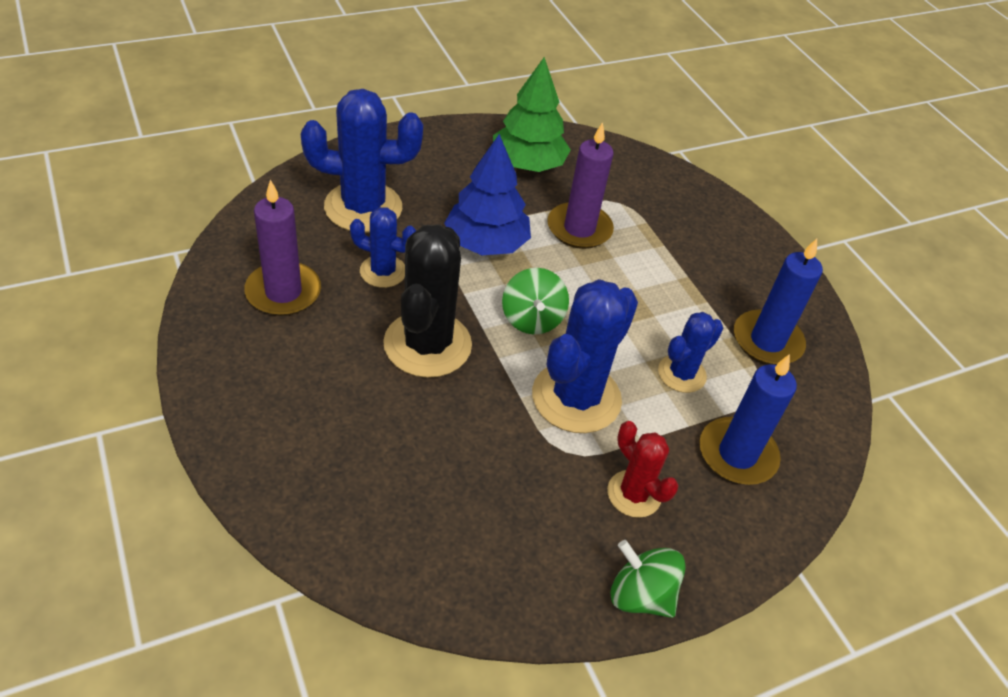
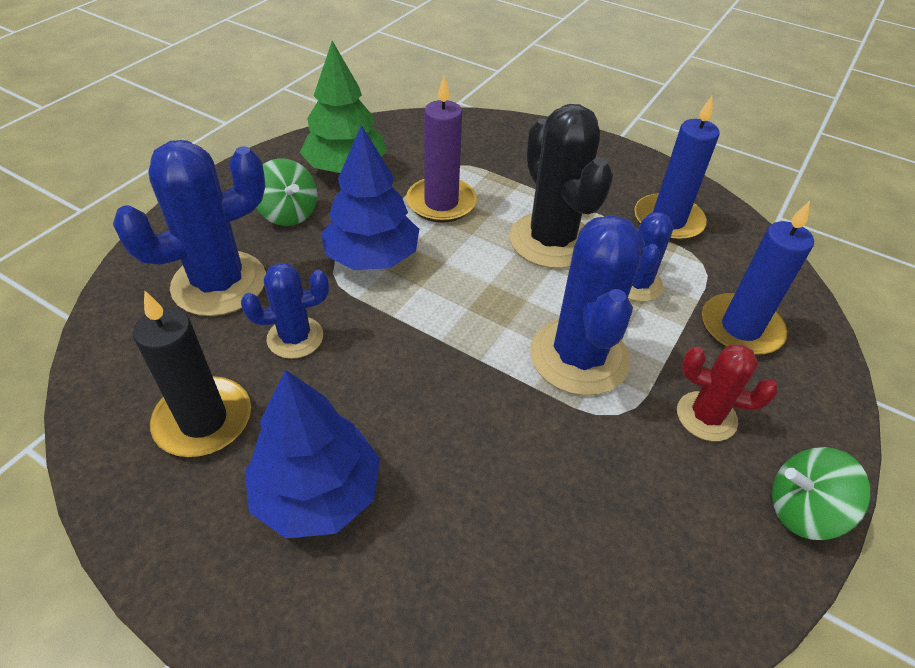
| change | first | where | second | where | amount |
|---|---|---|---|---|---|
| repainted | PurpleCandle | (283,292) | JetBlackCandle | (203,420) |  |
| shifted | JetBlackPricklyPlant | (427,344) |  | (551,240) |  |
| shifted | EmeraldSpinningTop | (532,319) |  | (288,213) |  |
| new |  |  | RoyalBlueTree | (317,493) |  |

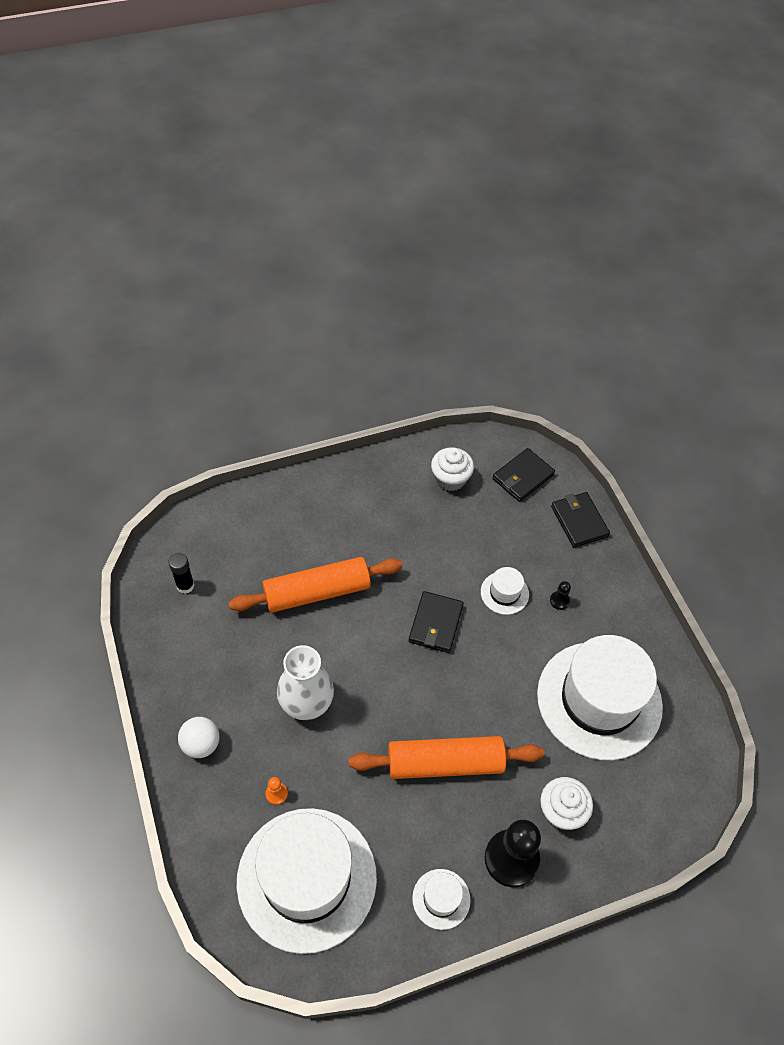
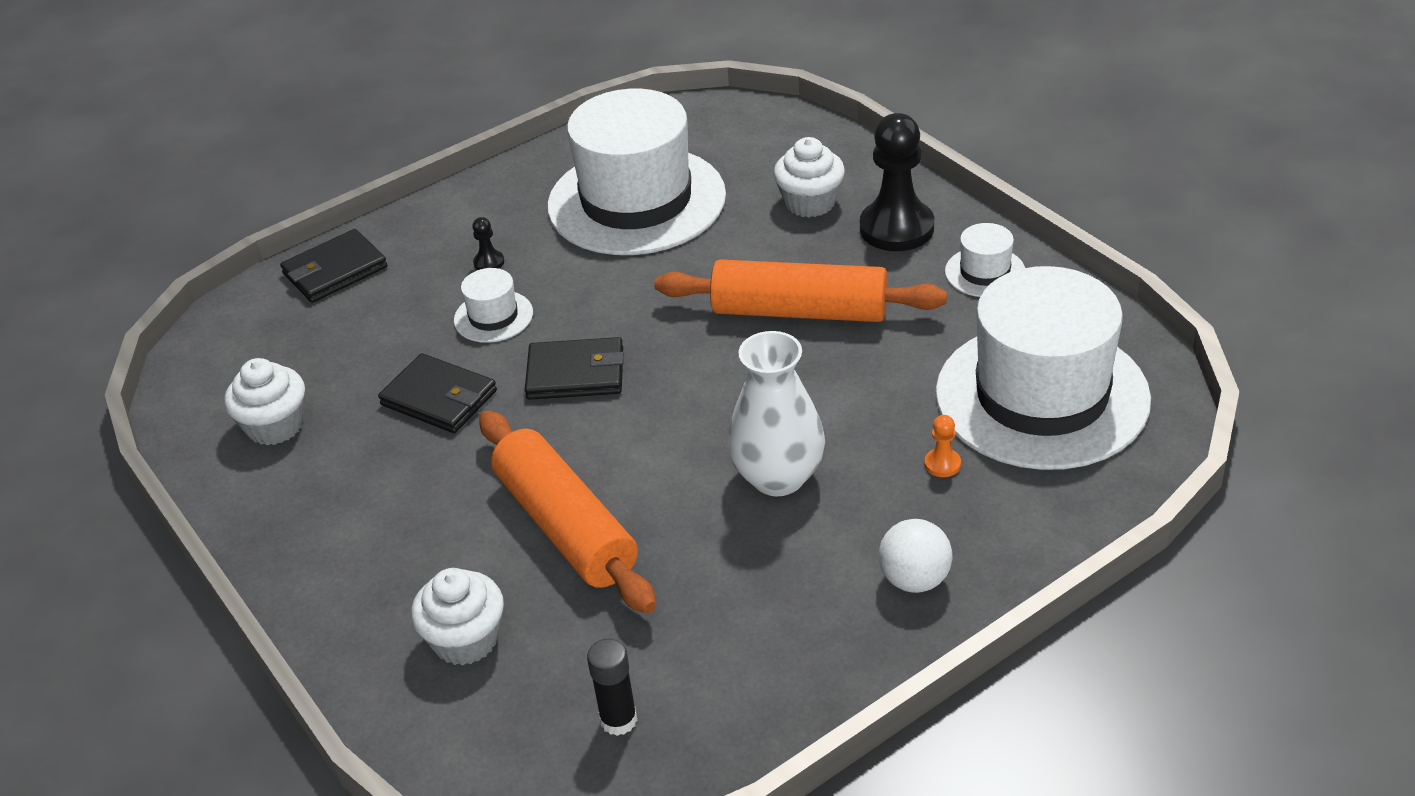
| change | first | where | second | where | amount |
|---|---|---|---|---|---|
| rotated | OrangeRollingPin | (445,763) |  | (800,311) | 60 degrees counterclockwise |
| shifted | JetBlackBillfold | (523,477) |  | (439,398) |  |
| new |  |  | WhiteFairyCake | (466,640) |  |

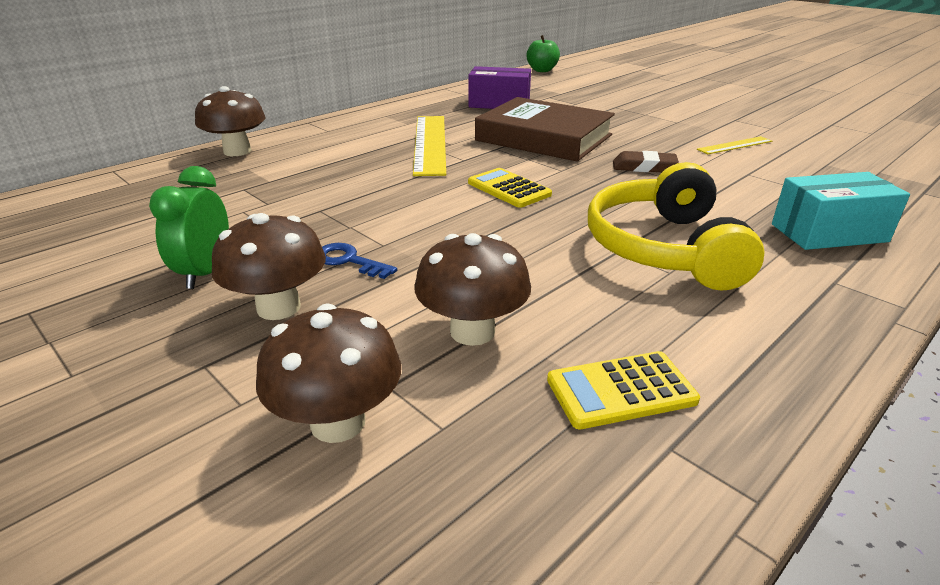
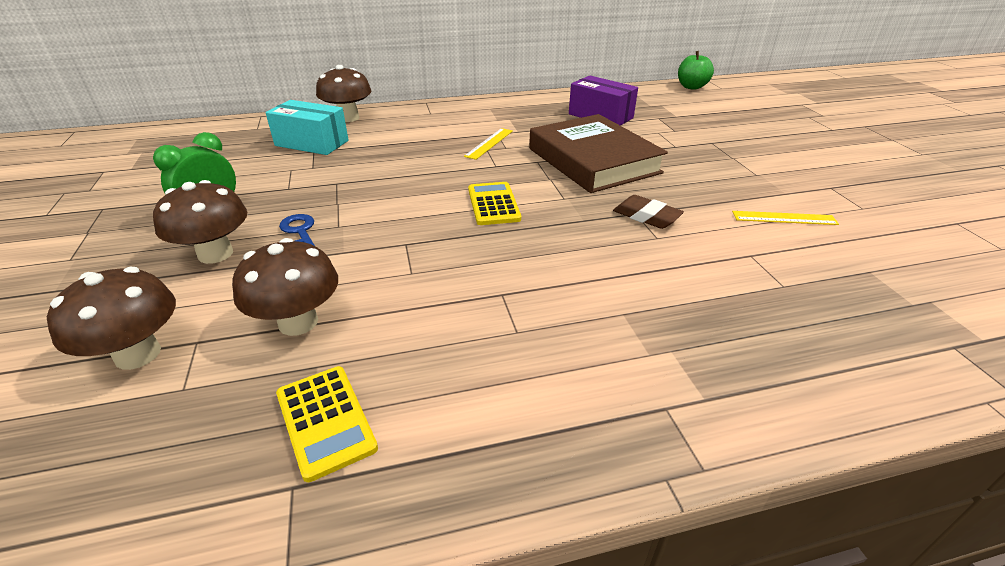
| change | first | where | second | where | amount |
|---|---|---|---|---|---|
| scaled | GoldenStraightedge | (430,143) |  | (489,143) | x0.51 |
| rotated | GoldenCalculator | (621,391) |  | (326,420) | 135 degrees counterclockwise |
| gone | GoldenHeadset | (664,248) |  |  |  |
| shifted | AquaParcel | (829,233) |  | (312,143) |  |

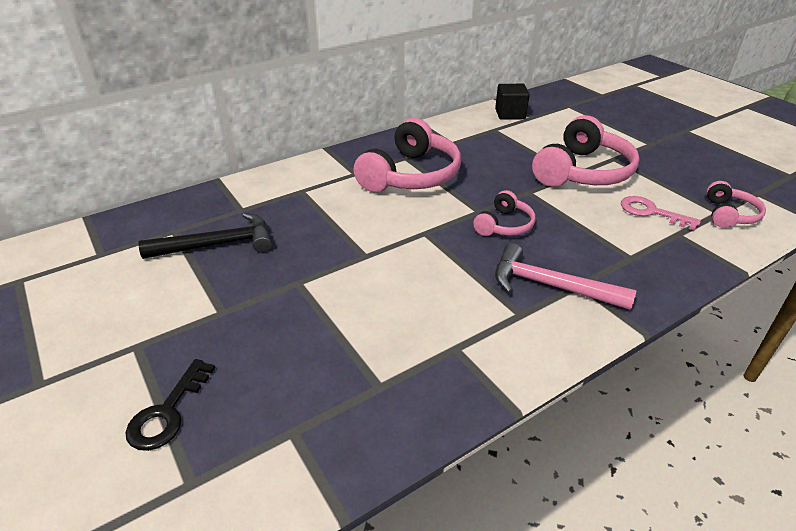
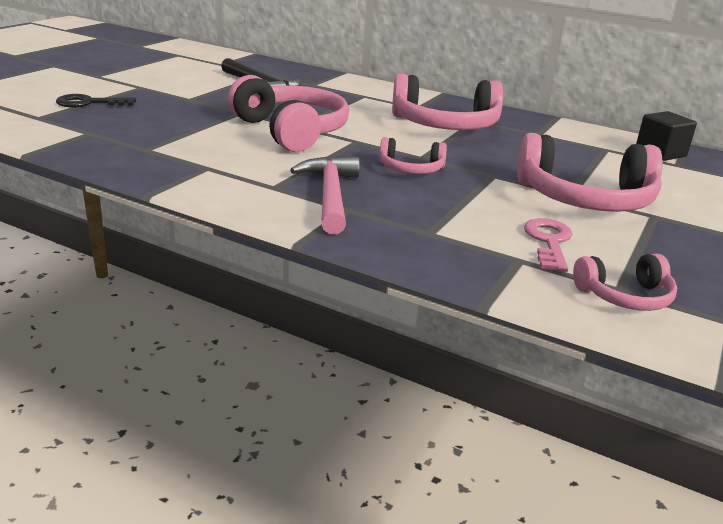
| change | first | where | second | where | amount |
|---|---|---|---|---|---|
| new |  |  | RosyHeadset | (291,131) |  |

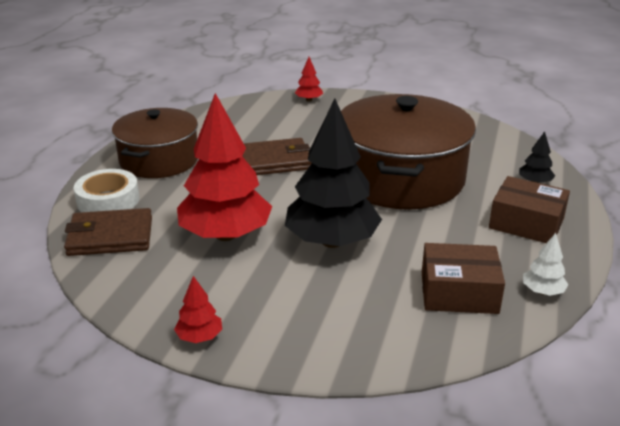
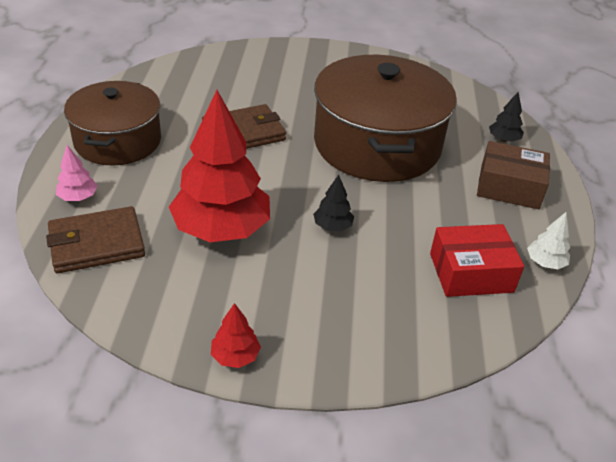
| change | first | where | second | where | amount |
|---|---|---|---|---|---|
| swapped | WhiteTape | (108,200) | RosyTree | (78,197) |  |
| scaled | JetBlackTree | (332,241) |  | (332,226) | x0.42 |
| gone | ScarletTree | (309,100) |  |  |  |
| repainted | DarkBrownParcel | (459,292) | ScarletParcel | (471,273) |  |

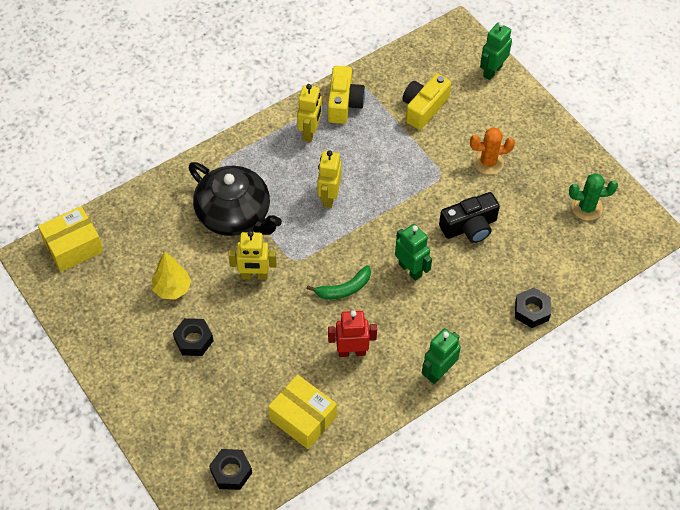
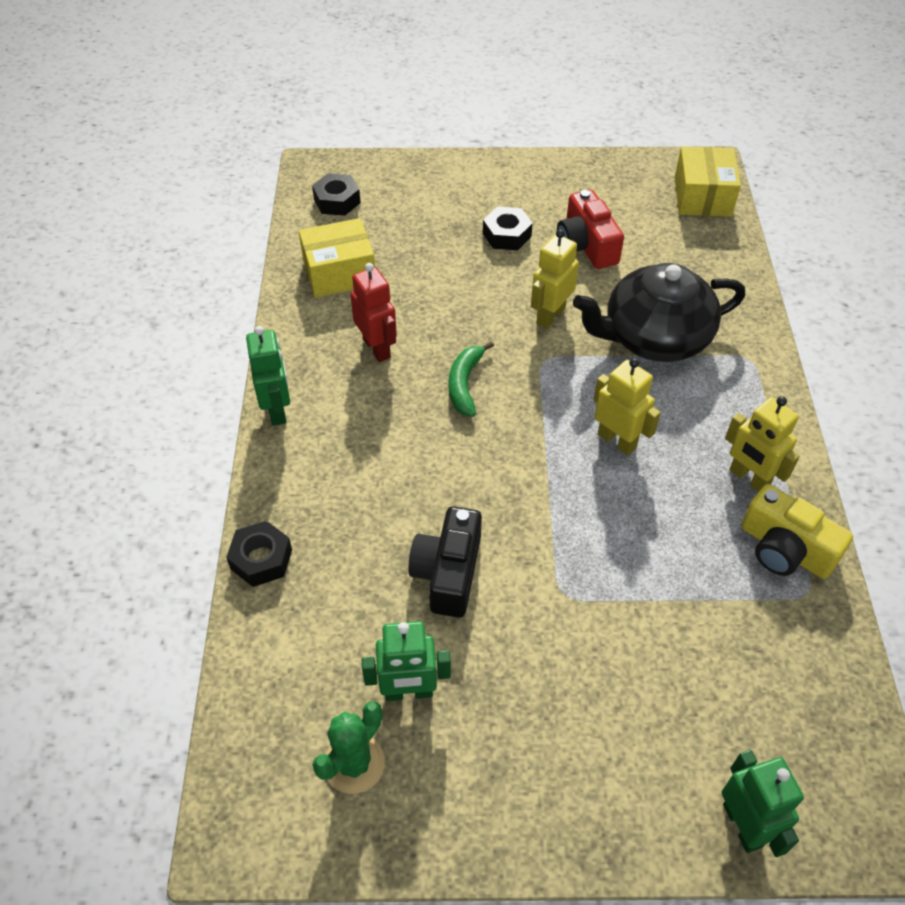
| change | first | where | second | where | amount |
|---|---|---|---|---|---|
| swapped | GoldenTree | (172,289) | ScarletPhotoCamera | (586,245) |  |
| rotated | ScarletToyRobot | (352,351) |  | (377,348) | 60 degrees counterclockwise |
| shifted | EmeraldToyRobot | (410,270) |  | (408,692) |  |
| gone | GoldenPhotoCamera | (424,108) |  |  |  |
| gone | OrangePricklyPlant | (488,162) |  |  |  |

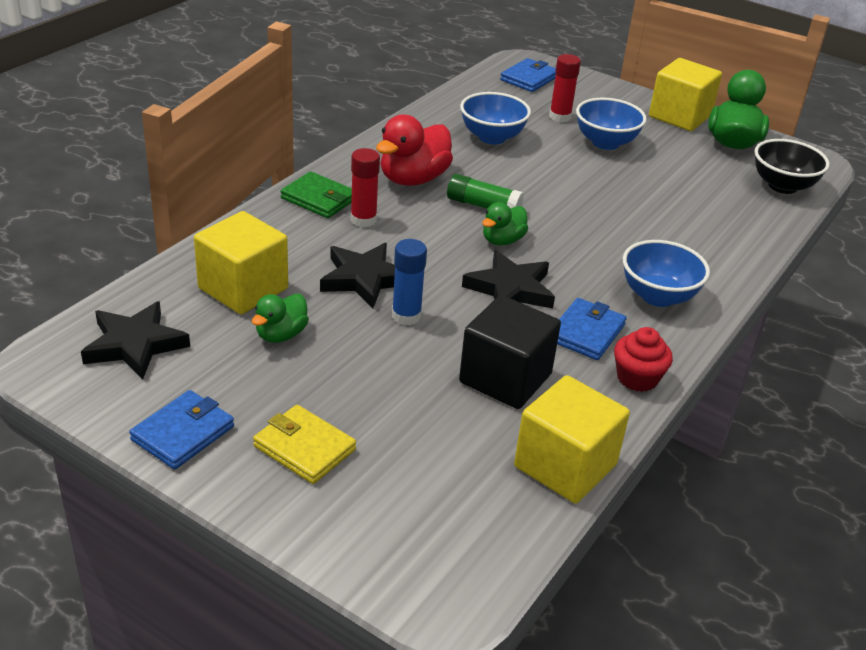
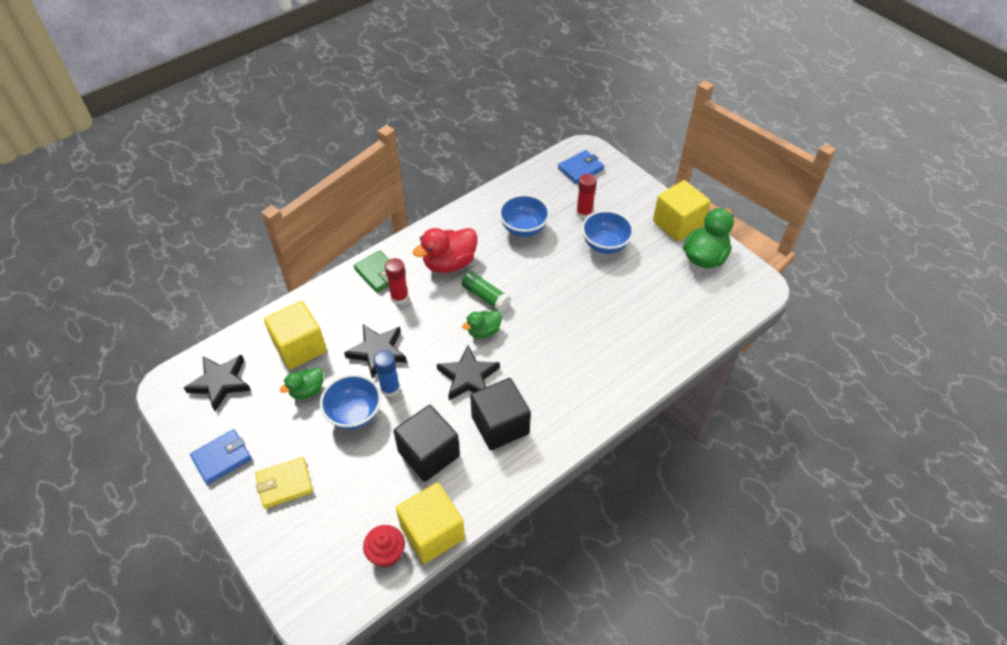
| change | first | where | second | where | amount |
|---|---|---|---|---|---|
| rotated | GoldenBillfold | (304,448) |  | (285,484) | 75 degrees counterclockwise |
| swapped | RoyalBlueBillfold | (586,332) | JetBlackSolidCube | (500,425) |  |
| shifted | ScarletFairyCake | (637,378) |  | (386,553) |  |
| shifted | RoyalBlueBowl | (658,296) |  | (354,414) |  |
| gone | JetBlackBowl | (782,186) |  |  |  |

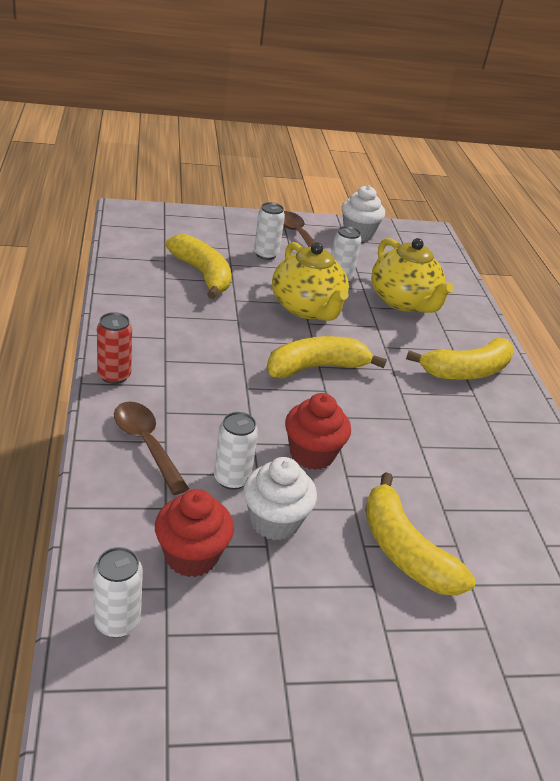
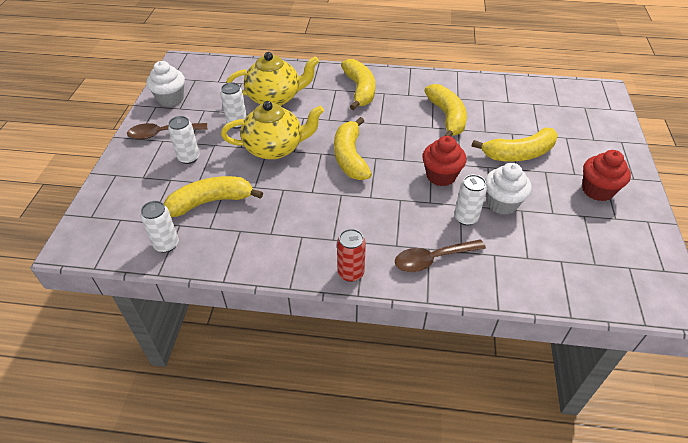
| change | first | where | second | where | amount |
|---|---|---|---|---|---|
| shifted | WhiteSodaCan | (117,622) |  | (166,244) |  |
| shifted | ScarletFairyCake | (191,556) |  | (597,190) |  |
| new |  |  | GoldenToyBanana | (447,117) |  |

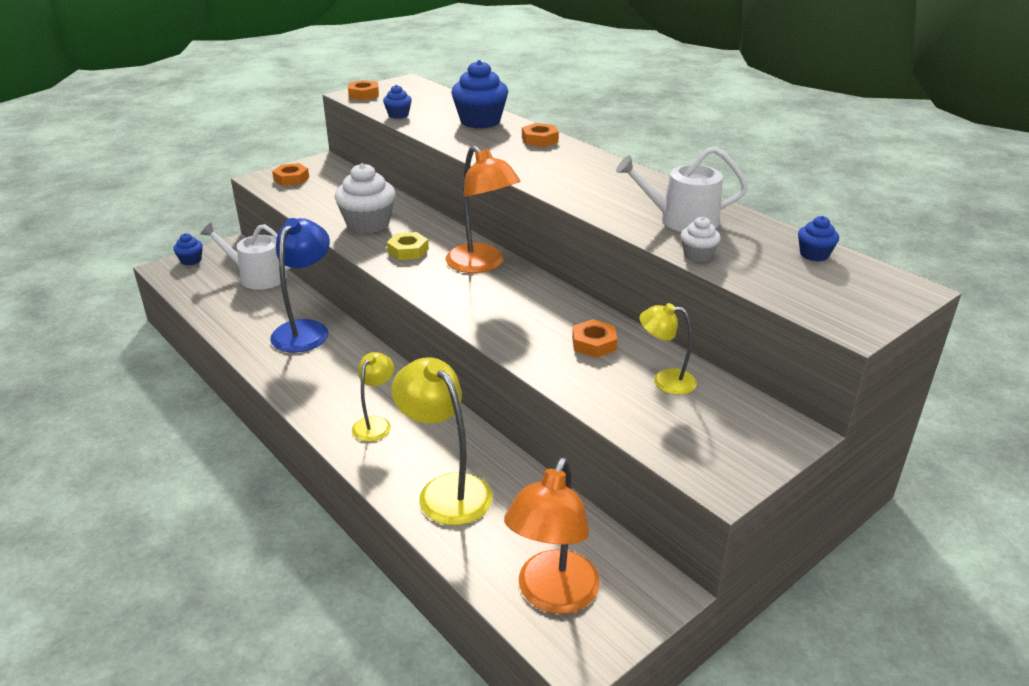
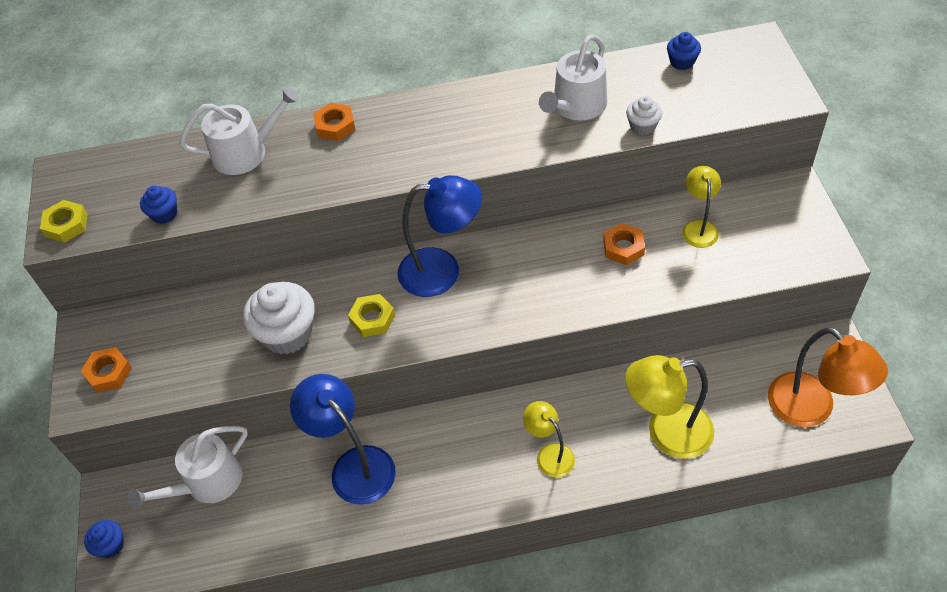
| change | first | where | second | where | amount |
|---|---|---|---|---|---|
| repainted | OrangeNut | (364,94) | GoldenNut | (66,225) |  |
| repainted | OrangeReadingLamp | (482,264) | RoyalBlueReadingLamp | (442,270) |  |
| swapped | RoyalBlueFairyCake | (480,121) | WhiteSprinklingCan | (246,152) |  |
| rotated | GoldenReadingLamp | (665,381) |  | (698,227) | 135 degrees clockwise |

